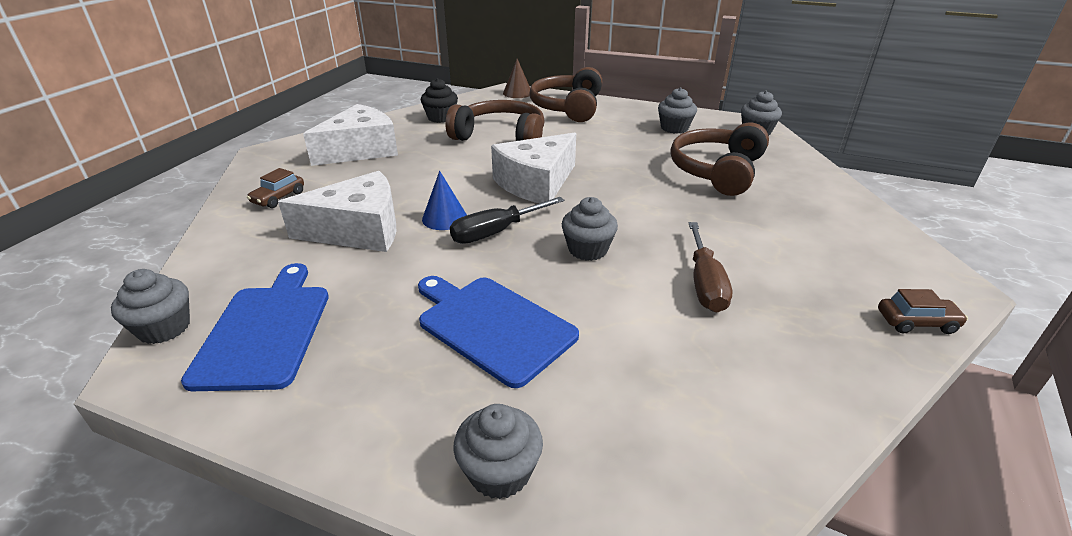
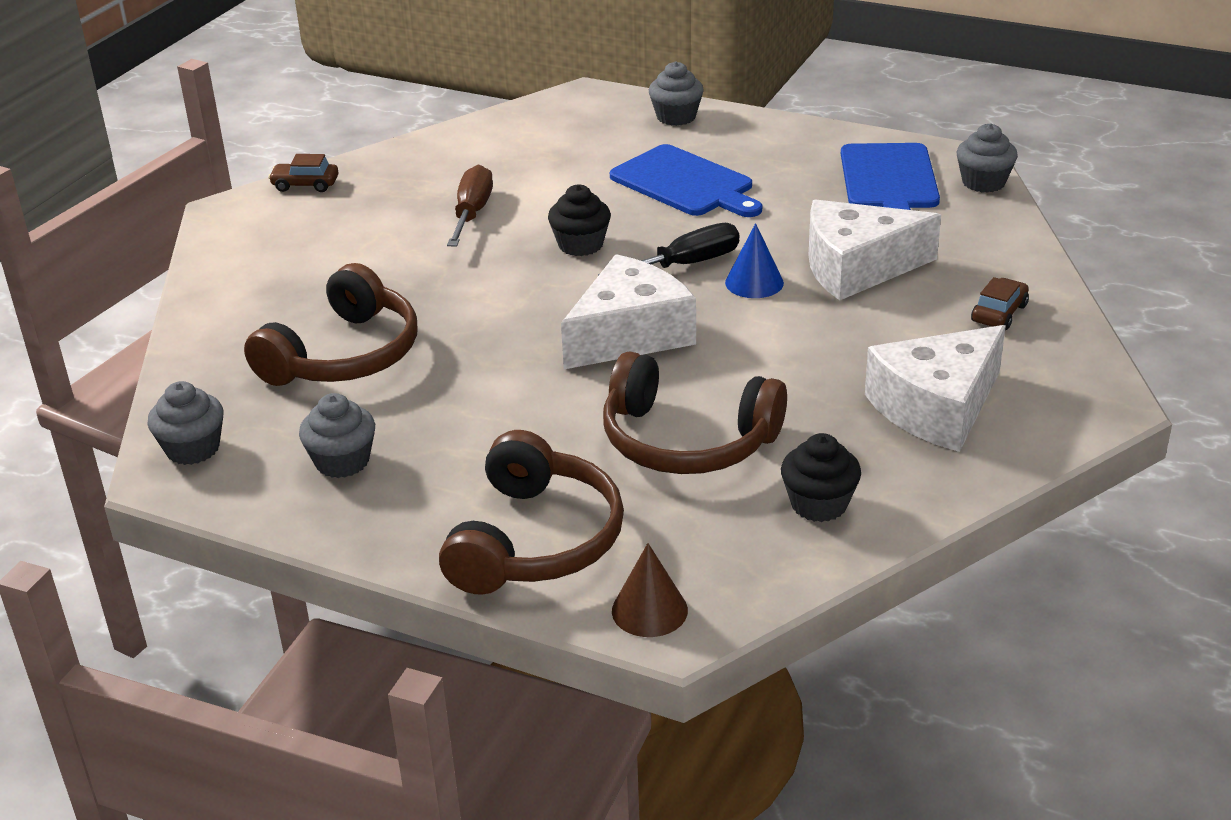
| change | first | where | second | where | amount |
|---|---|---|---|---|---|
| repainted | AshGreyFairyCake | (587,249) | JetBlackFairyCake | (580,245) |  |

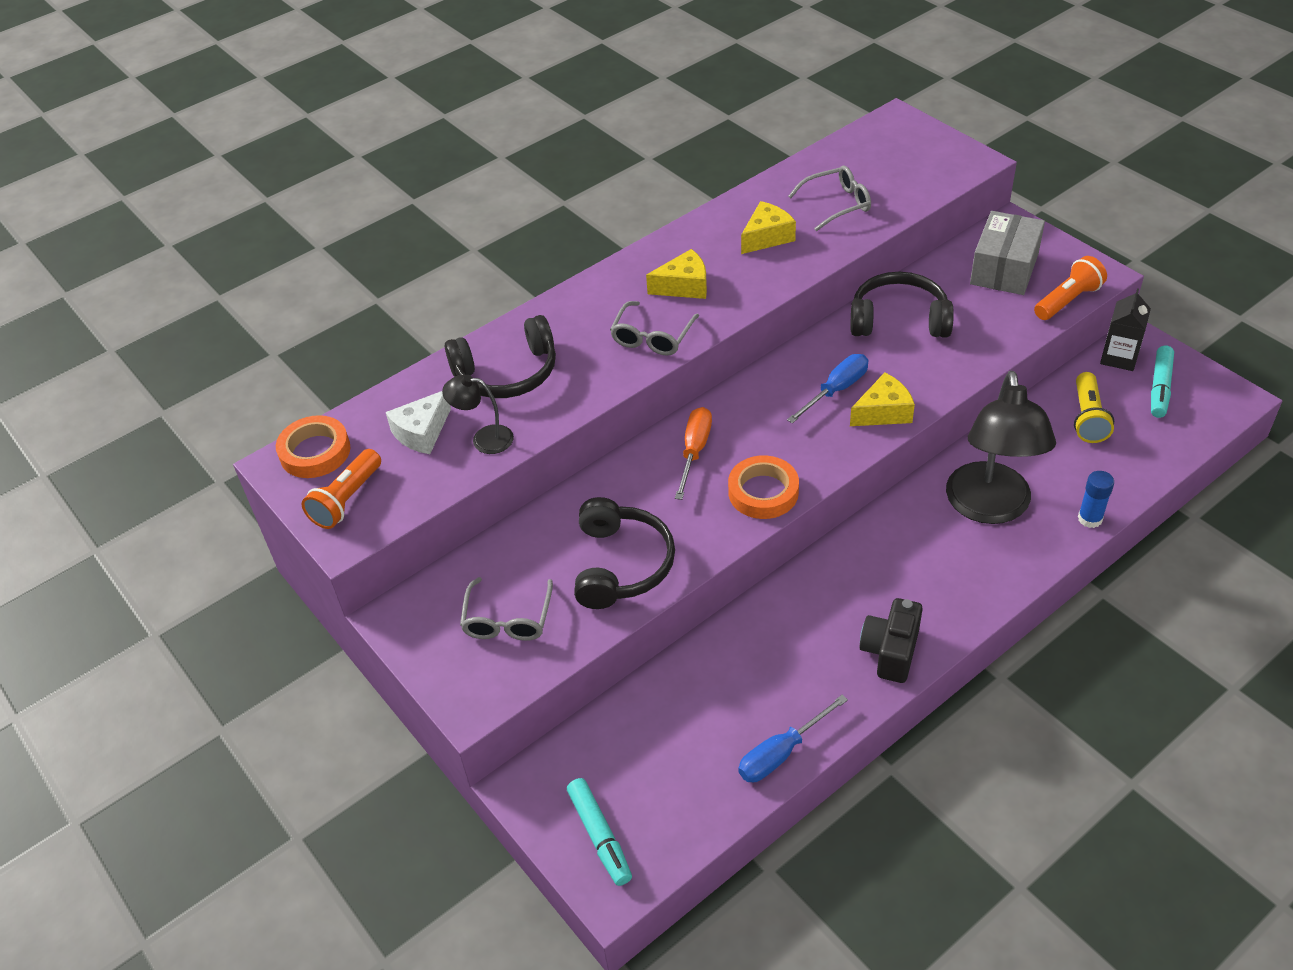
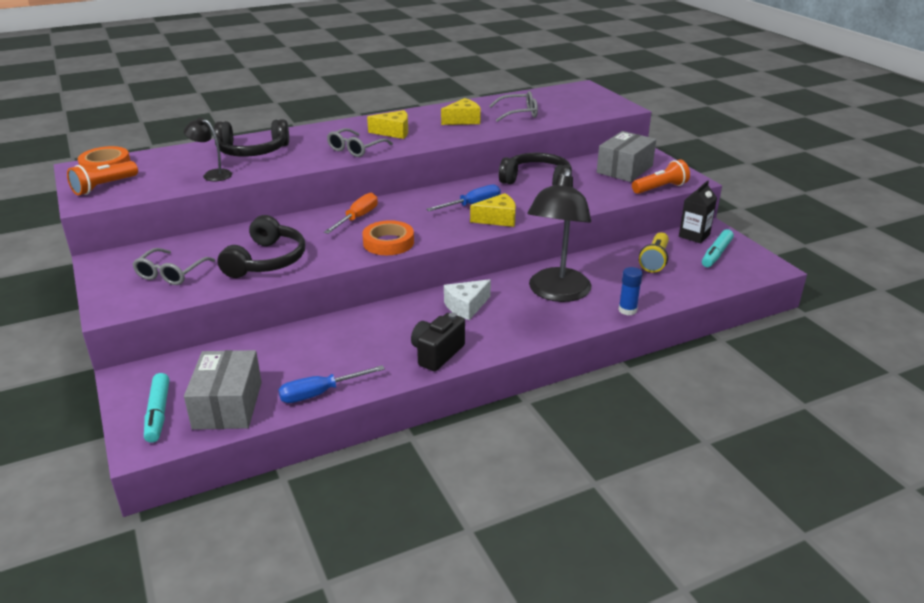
| change | first | where | second | where | amount |
|---|---|---|---|---|---|
| shifted | WhitePieceOfCheese | (422,432) |  | (466,306) |  |
| new |  |  | AshGreyParcel | (228,405) |  |

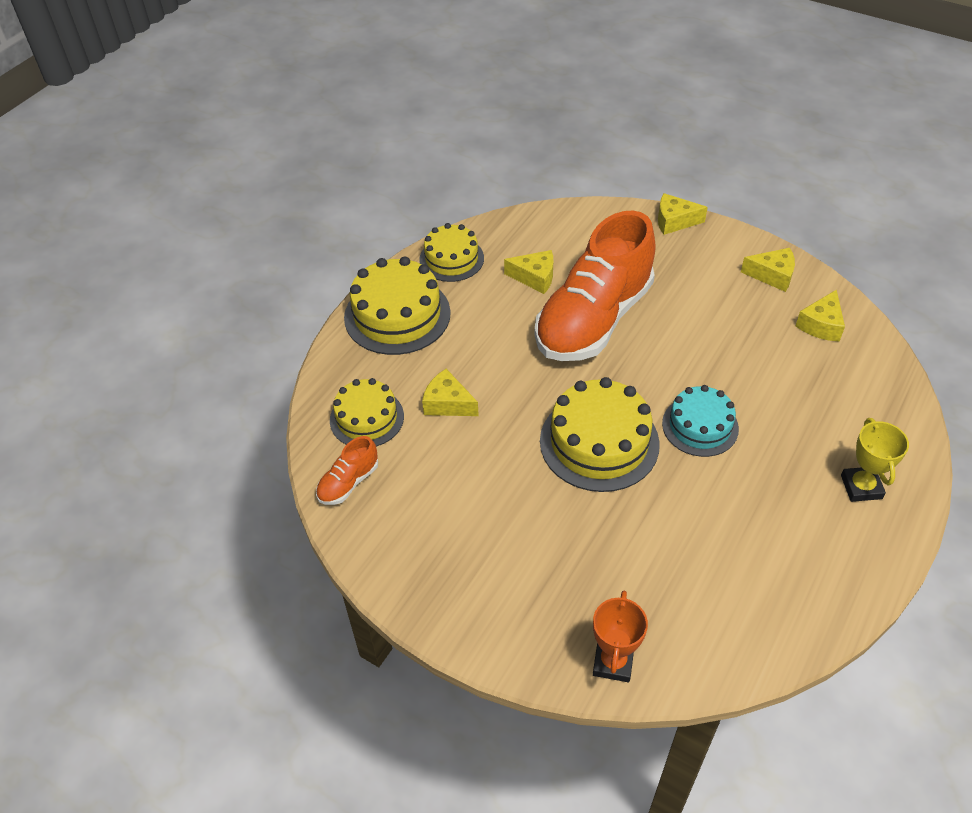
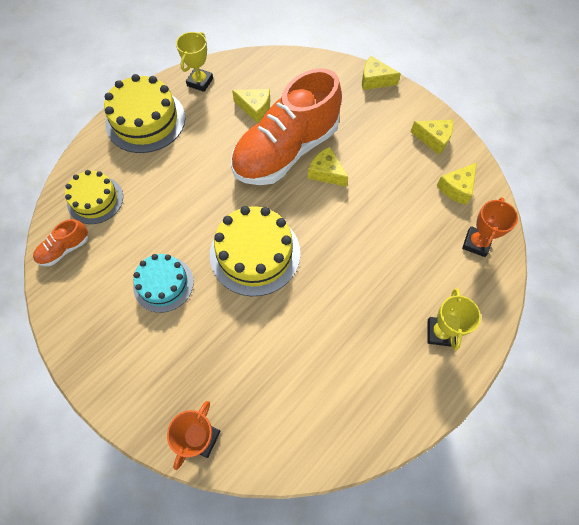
| change | first | where | second | where | amount |
|---|---|---|---|---|---|
| swapped | GoldenCake | (451,259) | GoldenTrophy | (200,82) |  |
| shifted | GoldenPieceOfCheese | (447,403) |  | (326,172) |  |
| shifted | AquaCake | (700,426) |  | (163,284) |  |
| new |  |  | OrangeTrophy | (476,243) |  |

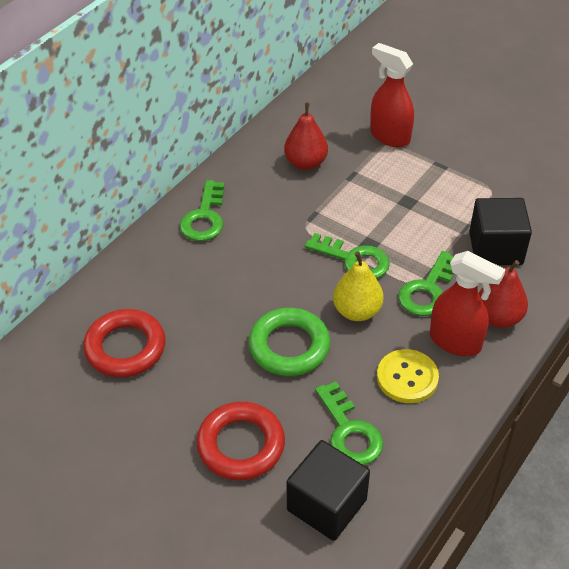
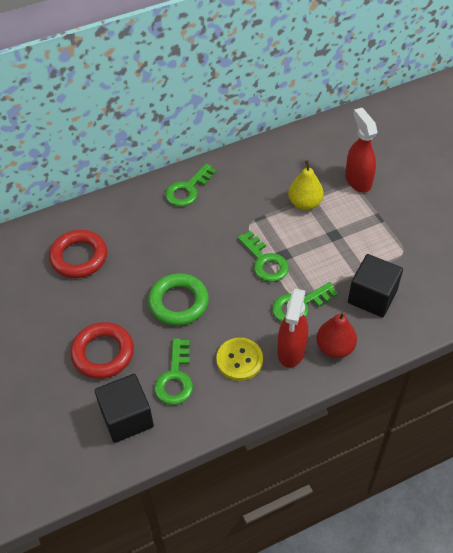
| change | first | where | second | where | amount |
|---|---|---|---|---|---|
| gone | ScarletToyPear | (306,163) |  |  |  |
| shifted | GoldenToyPear | (357,311) |  | (305,203) |  |
| rotated | ScarletSprayBottle | (455,342) |  | (291,351) | 45 degrees clockwise |

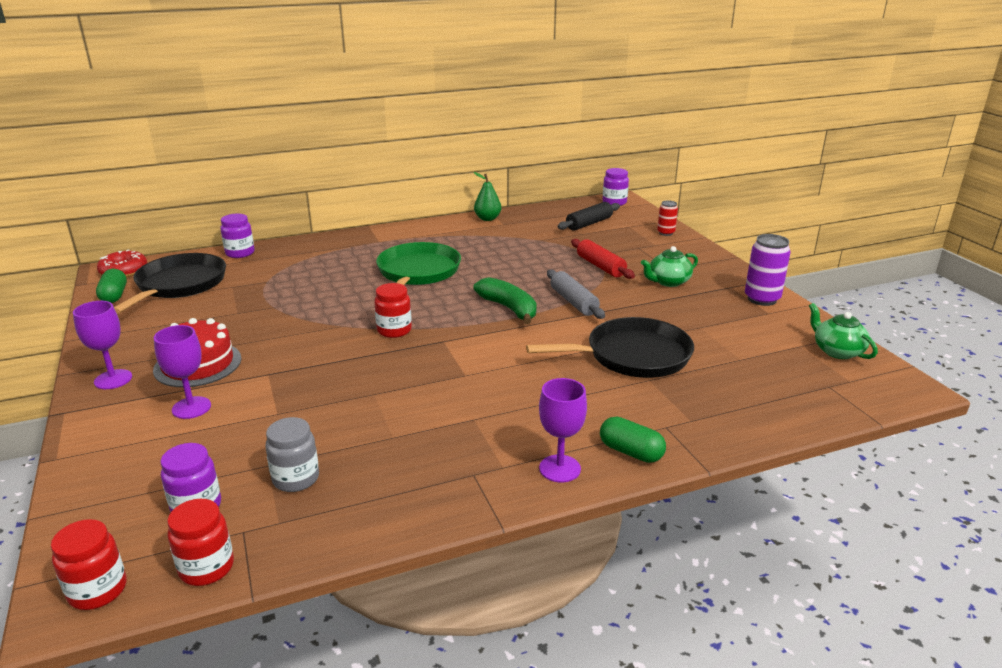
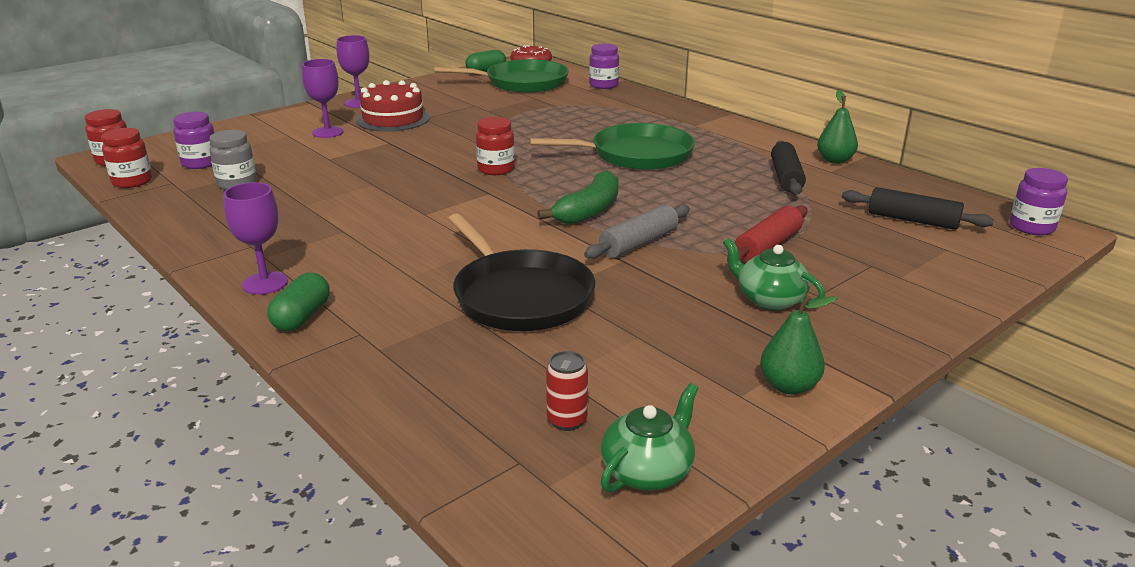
| change | first | where | second | where | amount |
|---|---|---|---|---|---|
| repainted | JetBlackFryingPan | (179,285) | EmeraldFryingPan | (522,83) |  |
| shifted | ScarletSodaCan | (666,233) |  | (567,420) |  |
| swapped | PurpleSodaCan | (762,299) | EmeraldToyPear | (788,386) |  |
| new |  |  | JetBlackRollingPin | (786,177) |  |

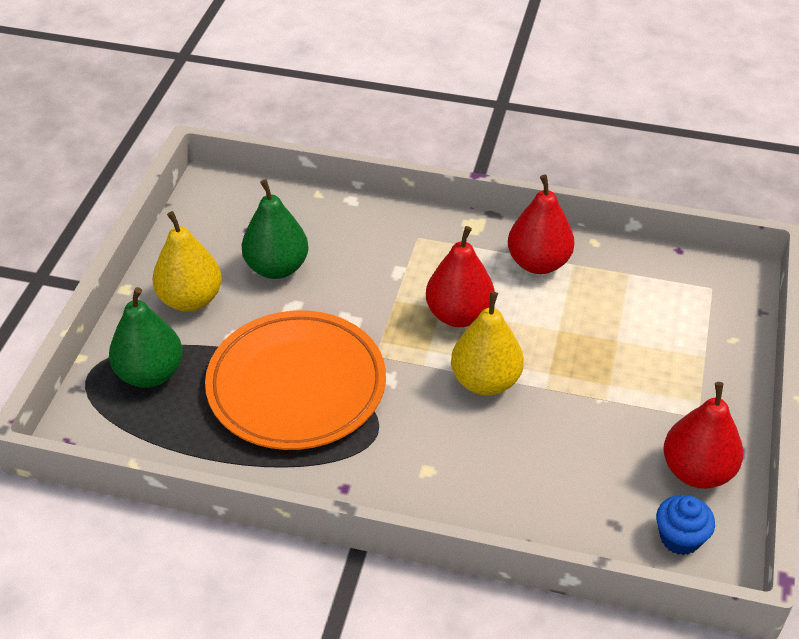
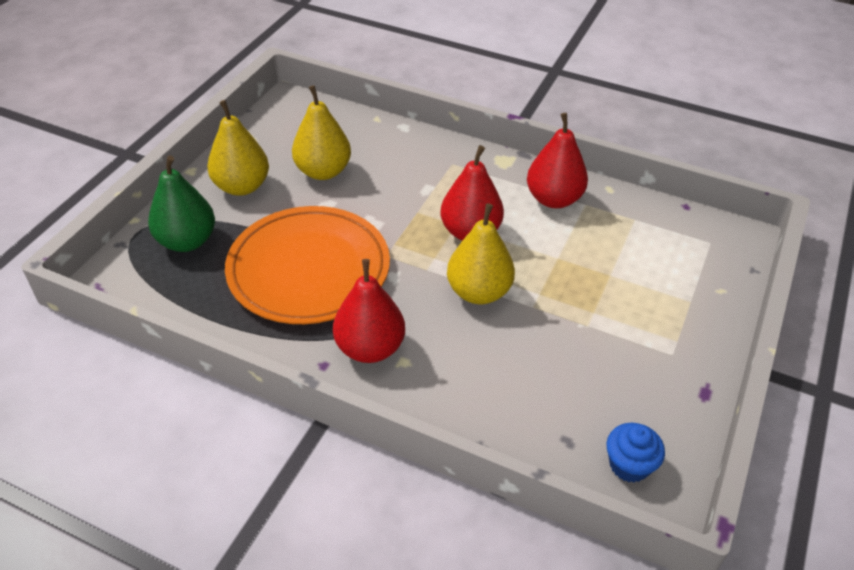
| change | first | where | second | where | amount |
|---|---|---|---|---|---|
| repainted | EmeraldToyPear | (277,267) | GoldenToyPear | (323,171) |  |
| shifted | ScarletToyPear | (697,471) |  | (370,348) |  |

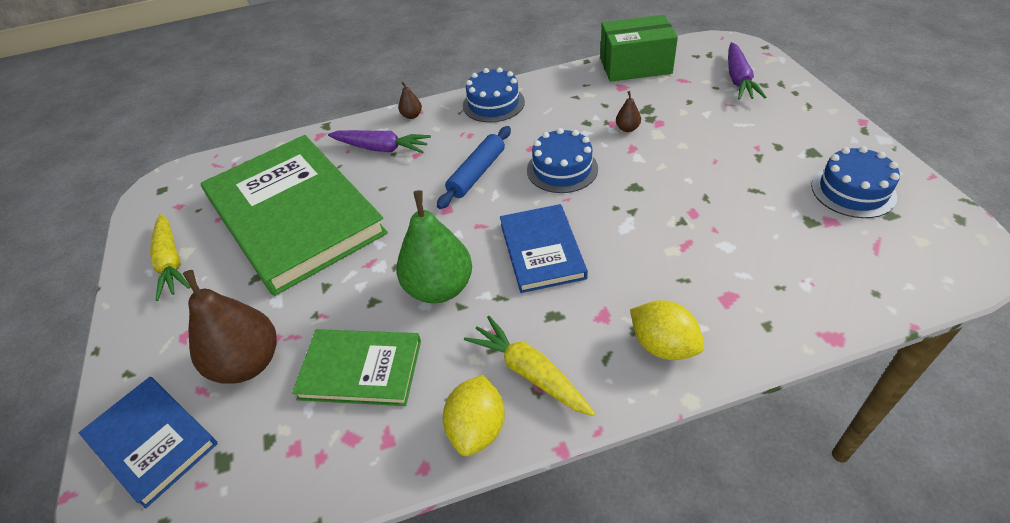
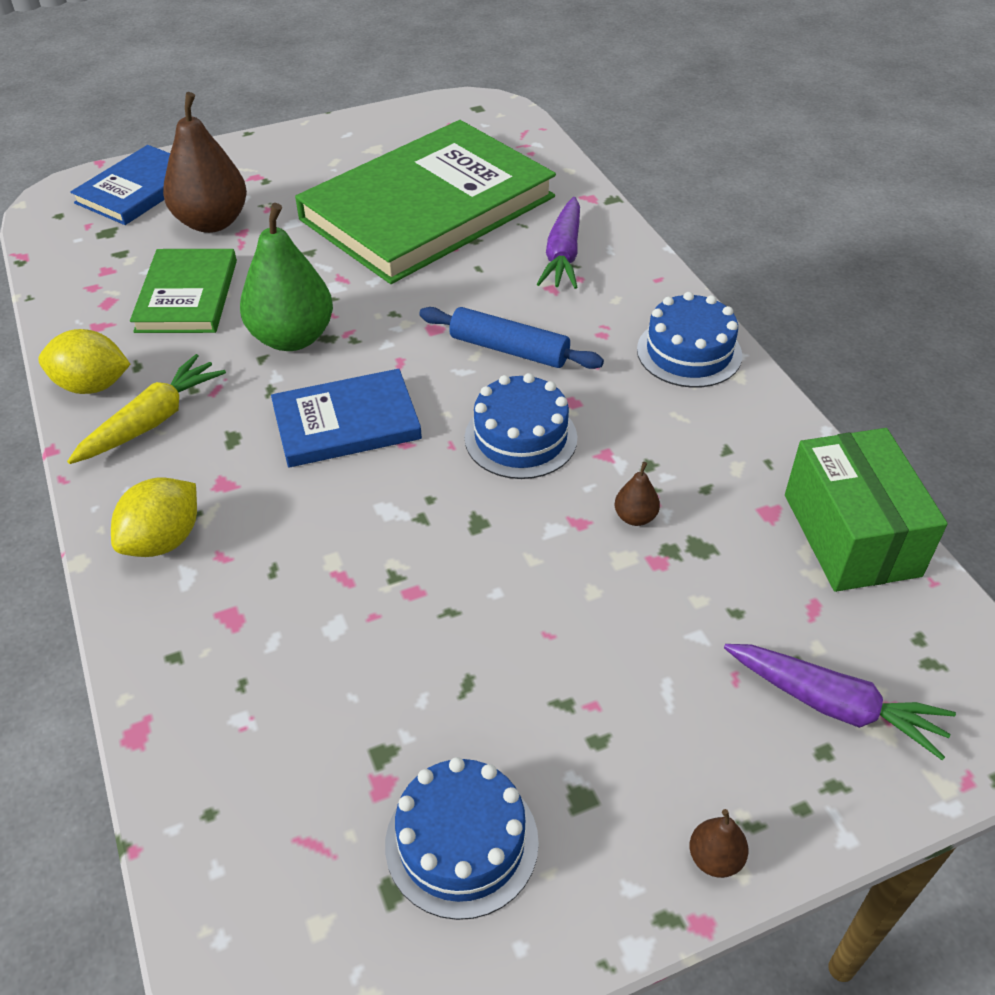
| change | first | where | second | where | amount |
|---|---|---|---|---|---|
| gone | GoldenToyCarrot | (171,262) |  |  |  |
| shifted | DarkBrownToyPear | (412,116) |  | (715,858) |  |
| rotated | PurpleToyCarrot | (738,79) |  | (834,705) | 150 degrees counterclockwise |

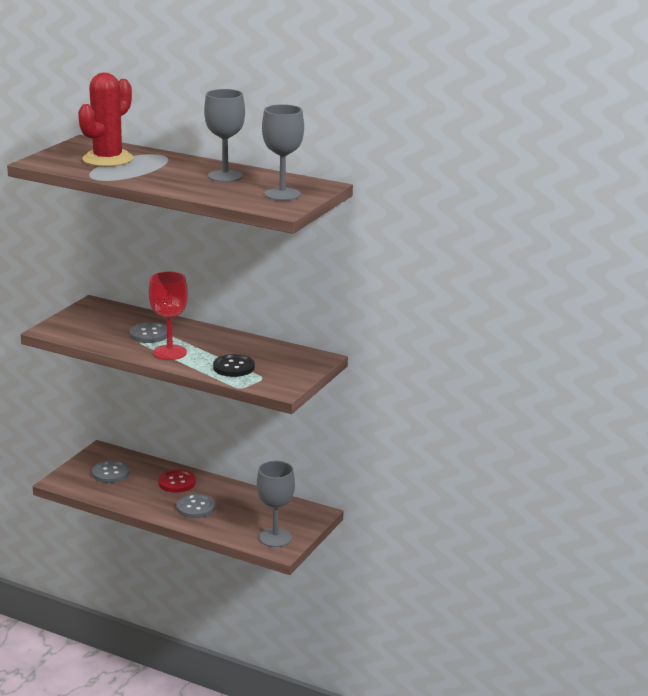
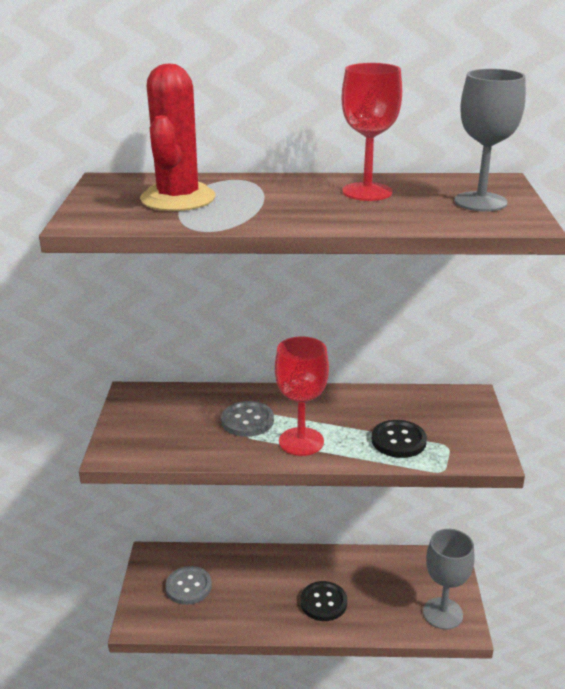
| change | first | where | second | where | amount |
|---|---|---|---|---|---|
| gone | ScarletSewingButton | (177,482) |  |  |  |
| repainted | AshGreySewingButton | (196,508) | JetBlackSewingButton | (323,602) |  |
| repainted | AshGreyGoblet | (225,176) | ScarletGoblet | (367,192) |  |

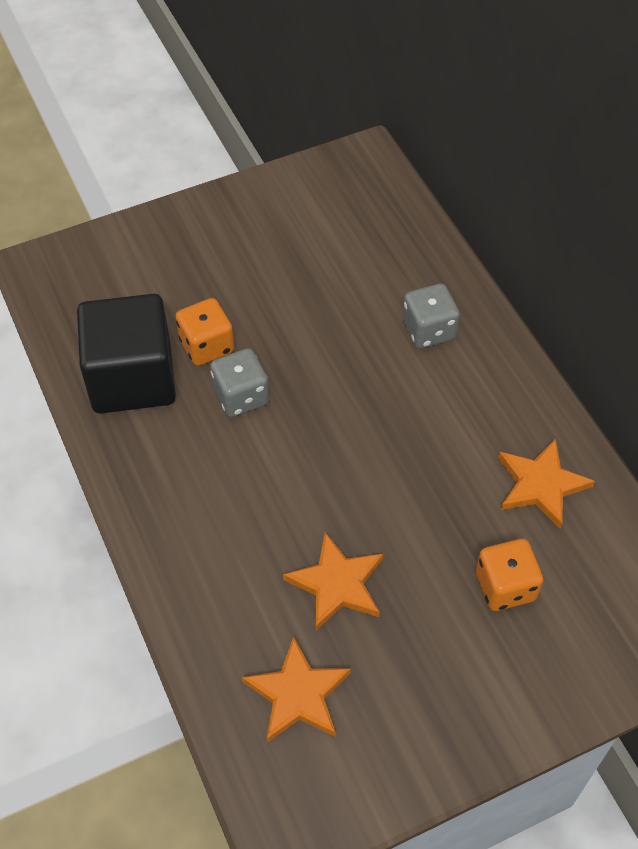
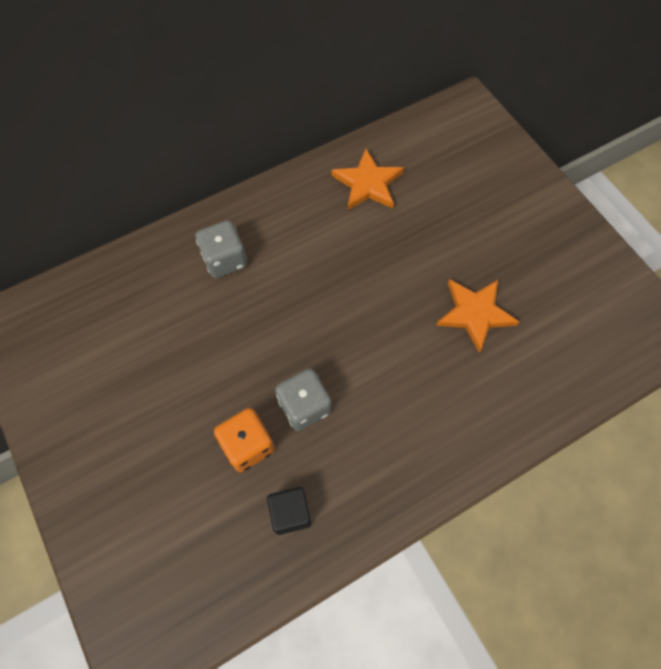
| change | first | where | second | where | amount |
|---|---|---|---|---|---|
| scaled | JetBlackSolidCube | (132,378) |  | (290,513) | x0.44 |
| gone | OrangeStar | (298,694) |  |  |  |
| gone | OrangeGameDie | (505,586) |  |  |  |

